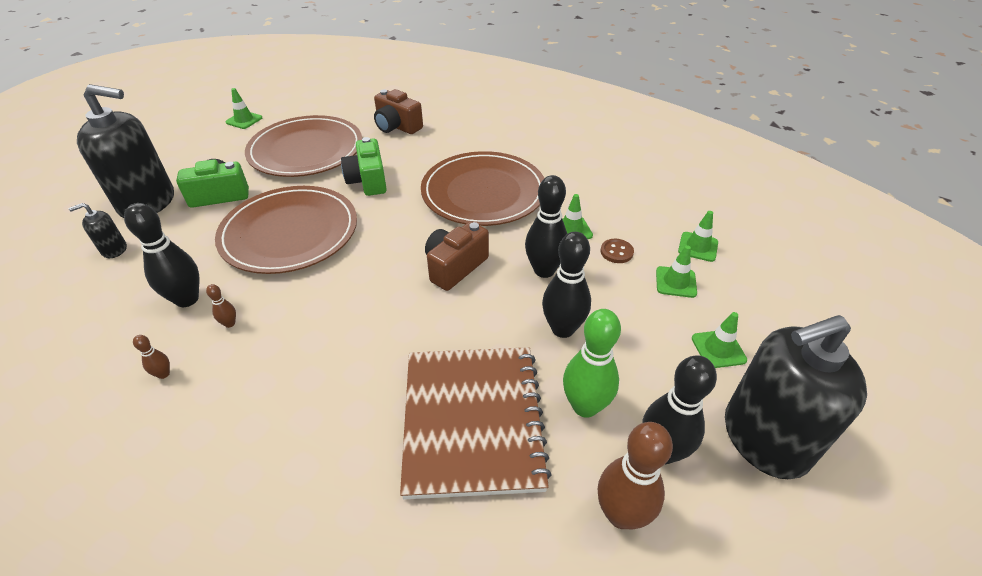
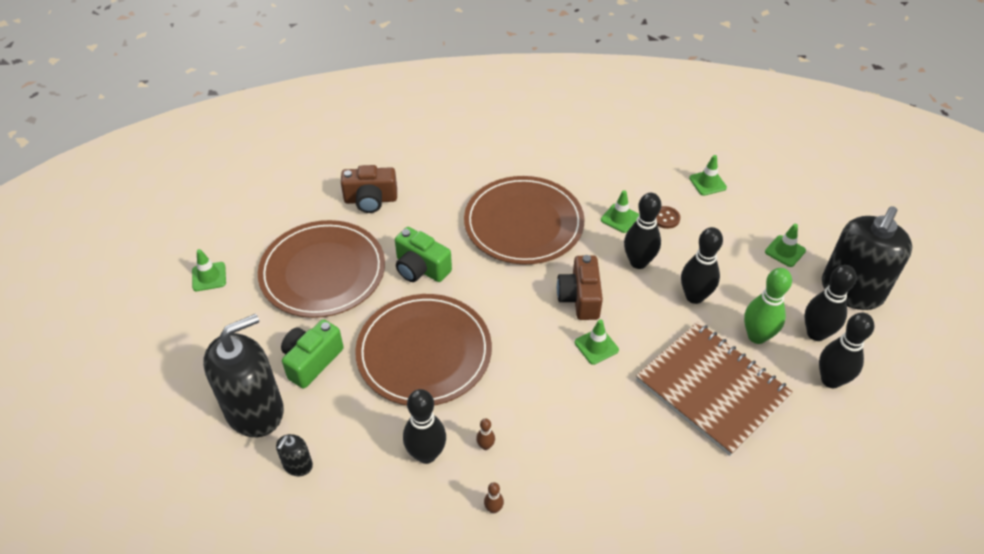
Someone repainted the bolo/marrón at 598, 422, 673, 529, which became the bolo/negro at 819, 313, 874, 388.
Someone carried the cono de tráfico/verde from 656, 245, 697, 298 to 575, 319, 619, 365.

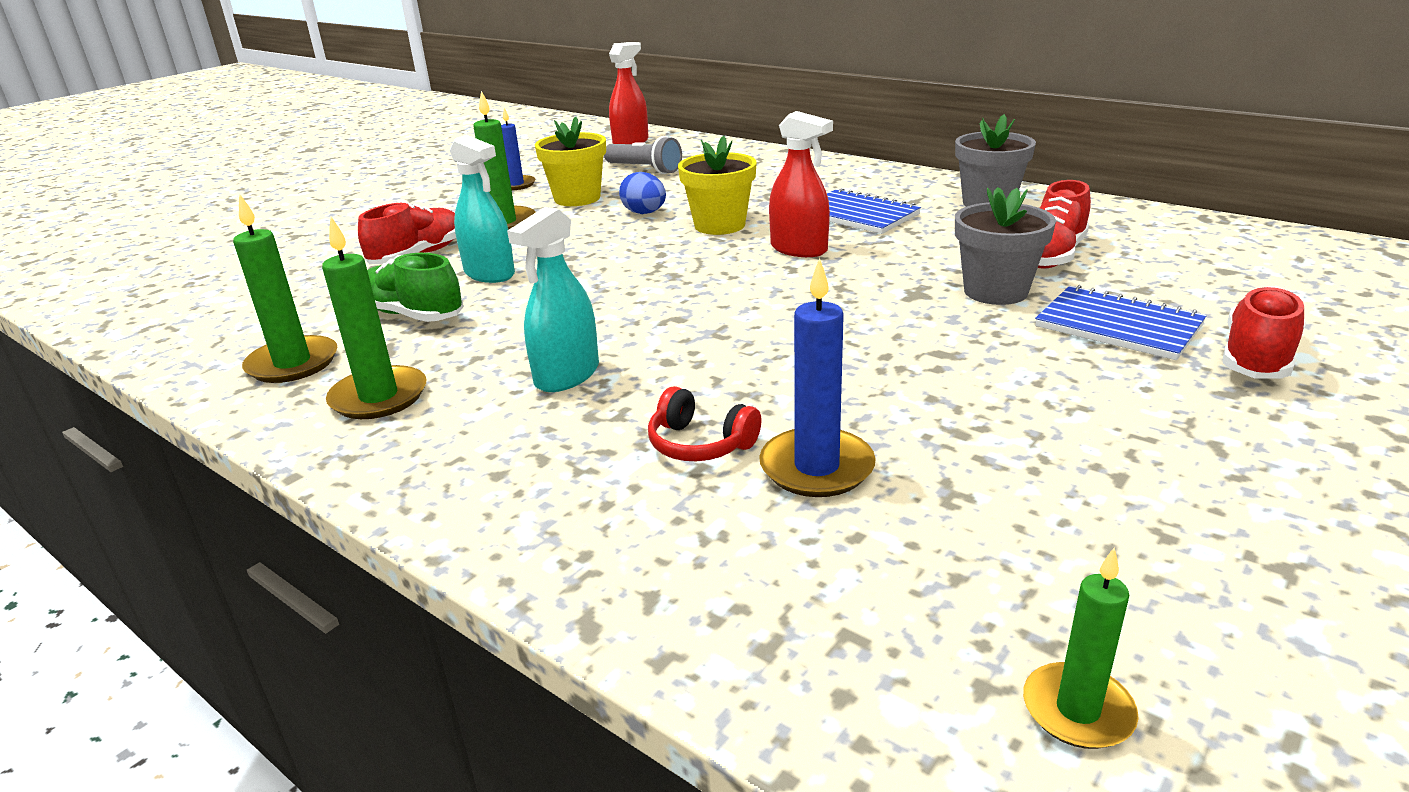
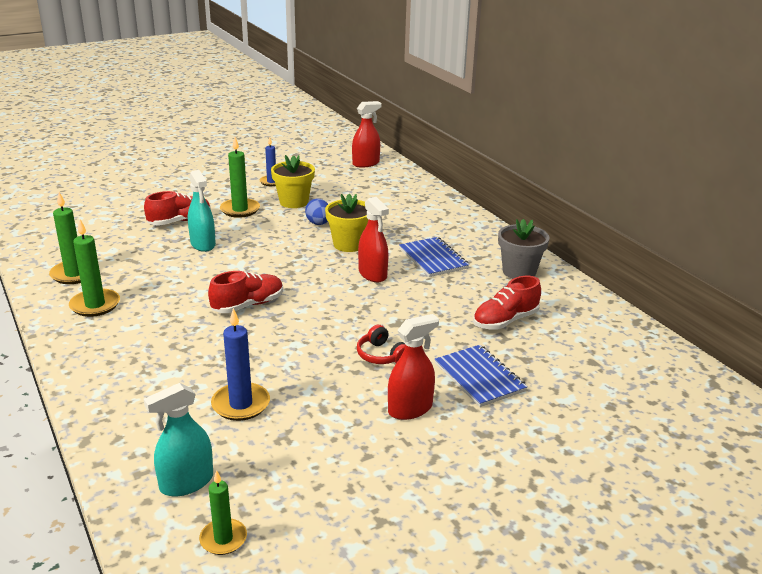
Someone took away the zapato/verde at 367, 253, 464, 322.
Someone carried the pulverizador/turquesa from 507, 207, 599, 392 to 144, 383, 213, 496.
Someone took away the lámpara de mano/gris at 604, 136, 682, 174.
Someone carried the auriculares/rojo from 648, 386, 762, 461 to 357, 325, 405, 364.
Someone took away the maceta/gris at 955, 187, 1056, 305.
Someone carried the zapato/rojo from 1223, 286, 1305, 379 to 208, 271, 283, 313.
Someone put down the pulverizador/rojo at 388, 314, 439, 420.

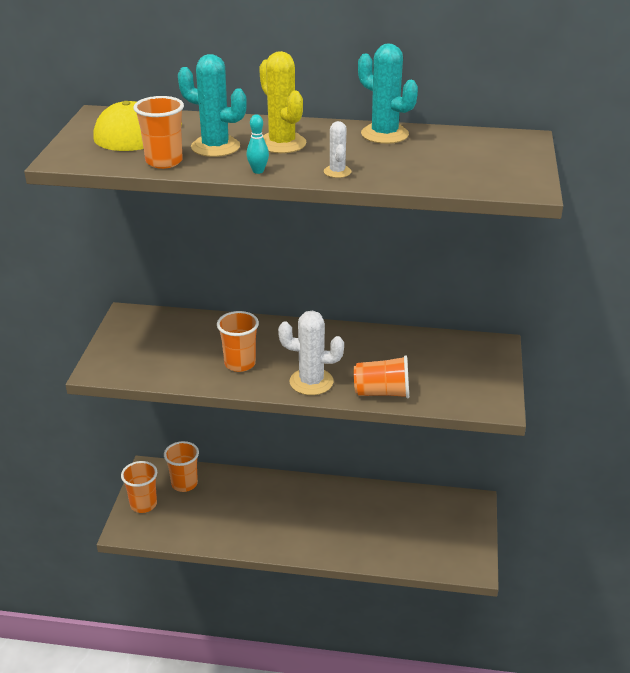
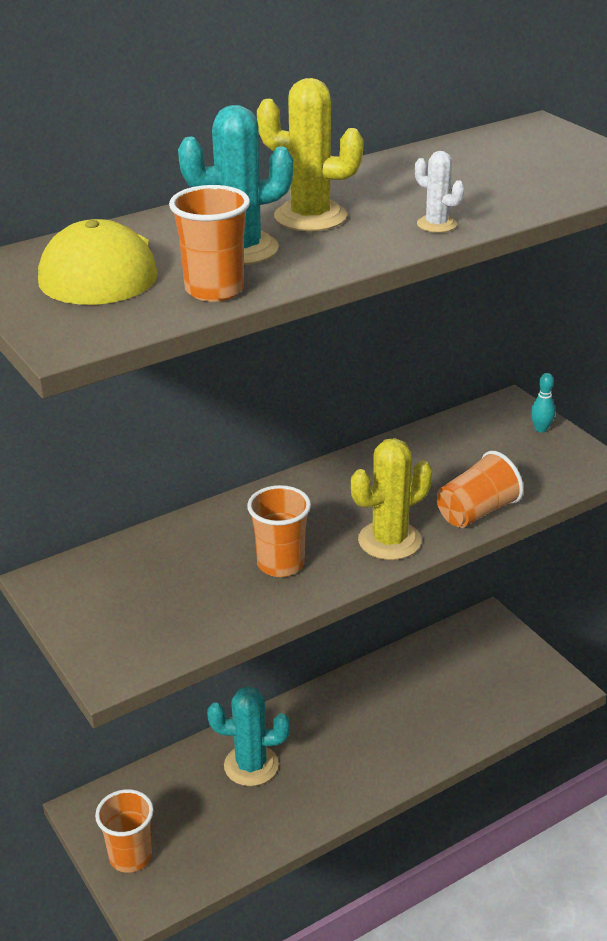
Someone took away the vaso/naranja at 164, 441, 199, 492.
Someone carried the bolo/turquesa from 247, 114, 269, 174 to 531, 373, 555, 433.
Someone repainted the cactus/blanco at 278, 311, 344, 395, which became the cactus/amarillo at 351, 438, 432, 560.
Someone carried the cactus/turquesa from 358, 43, 418, 144 to 207, 686, 290, 786.

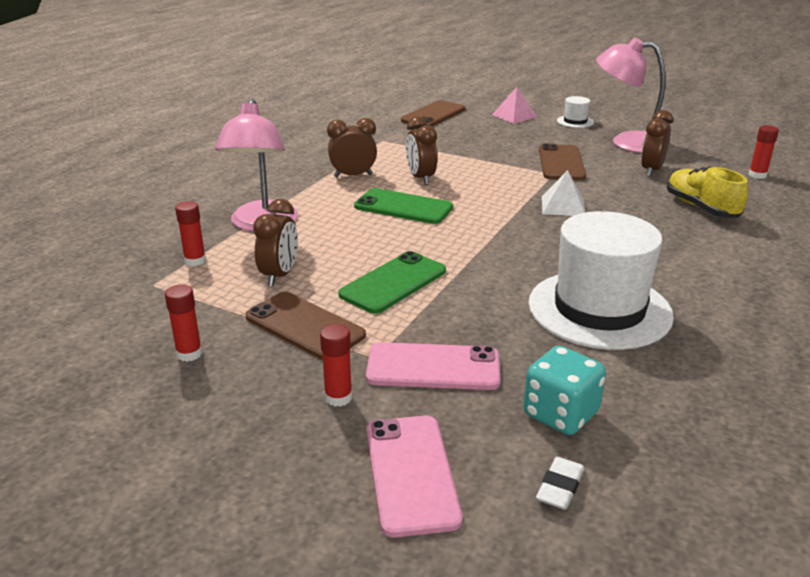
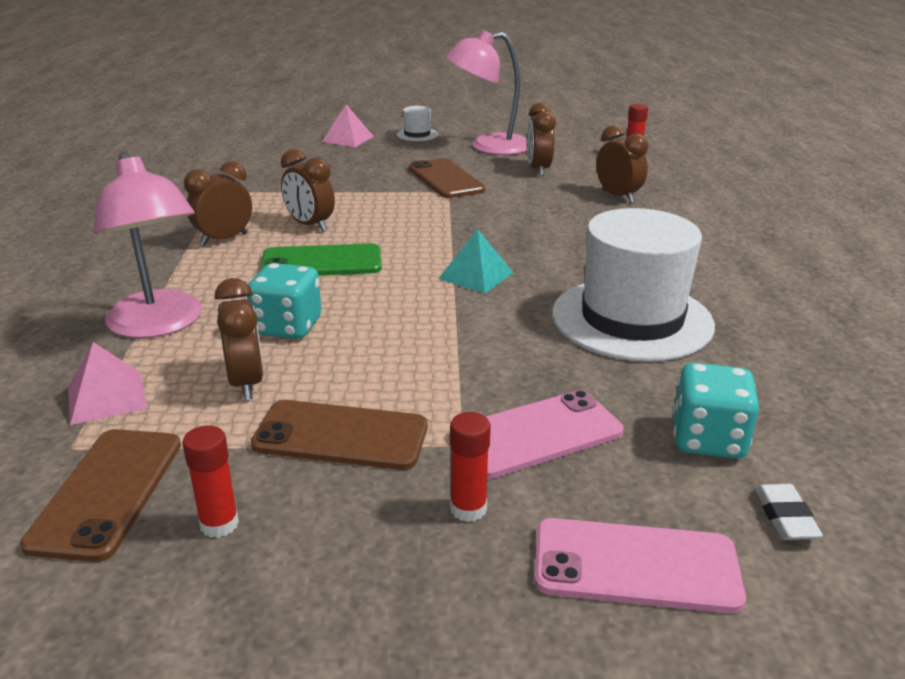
Someone swapped the barra de pegamento/rojo at 175, 201, 206, 266 for the pirámide/rosa at 68, 342, 147, 425.
Someone took away the móvil/verde at 338, 251, 446, 314.
Someone rotated the móvil/rosa at 367, 416, 463, 538 by 45 degrees counterclockwise.
Someone carried the móvil/marrón from 401, 100, 465, 127 to 20, 429, 181, 562.
Someone took away the pirámide/blanco at 542, 170, 586, 216.
Someone swapped the zapato/amarillo at 667, 166, 748, 218 for the despertador/marrón at 596, 125, 648, 203.
Someone put down the dado/turquesa at 247, 263, 321, 339.
Someone put down the pirámide/turquesa at 438, 229, 514, 293.

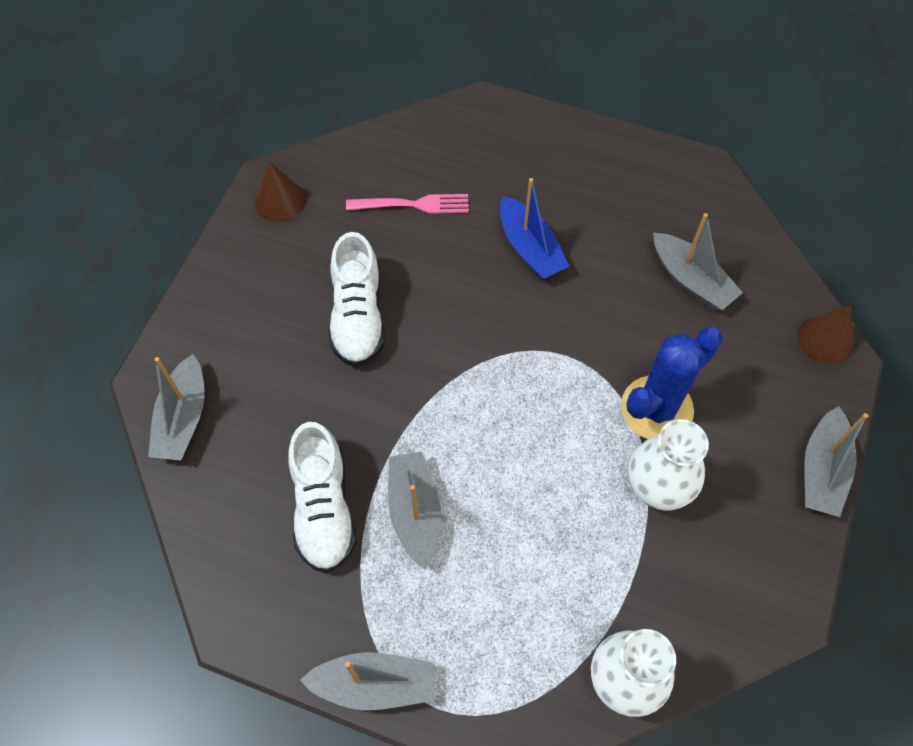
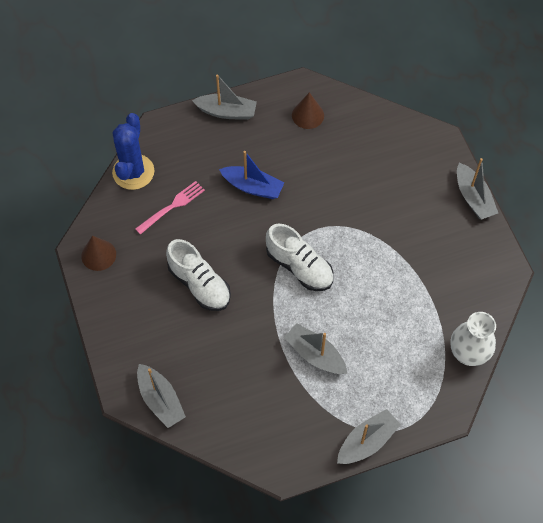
Someone carried the zapato/blanco from 288, 422, 357, 573 to 266, 224, 334, 291.
Someone carried the cactus/azul from 621, 327, 723, 439 to 112, 113, 154, 190.
Someone took away the florero/blanco at 628, 419, 709, 511.
Someone carried the barco/gris from 653, 213, 743, 310 to 192, 74, 257, 120.
Someone carried the cono/marrón from 798, 306, 854, 364 to 292, 92, 324, 129.

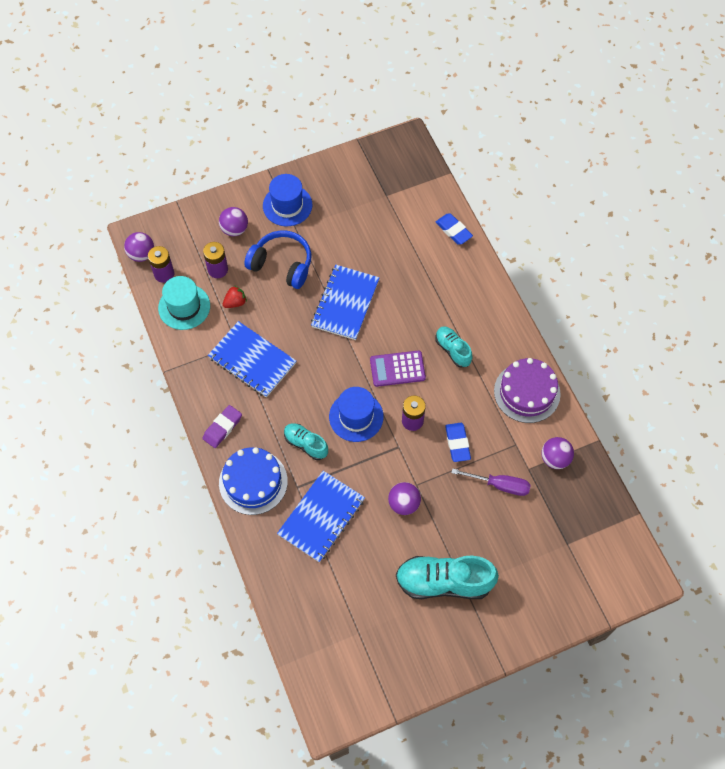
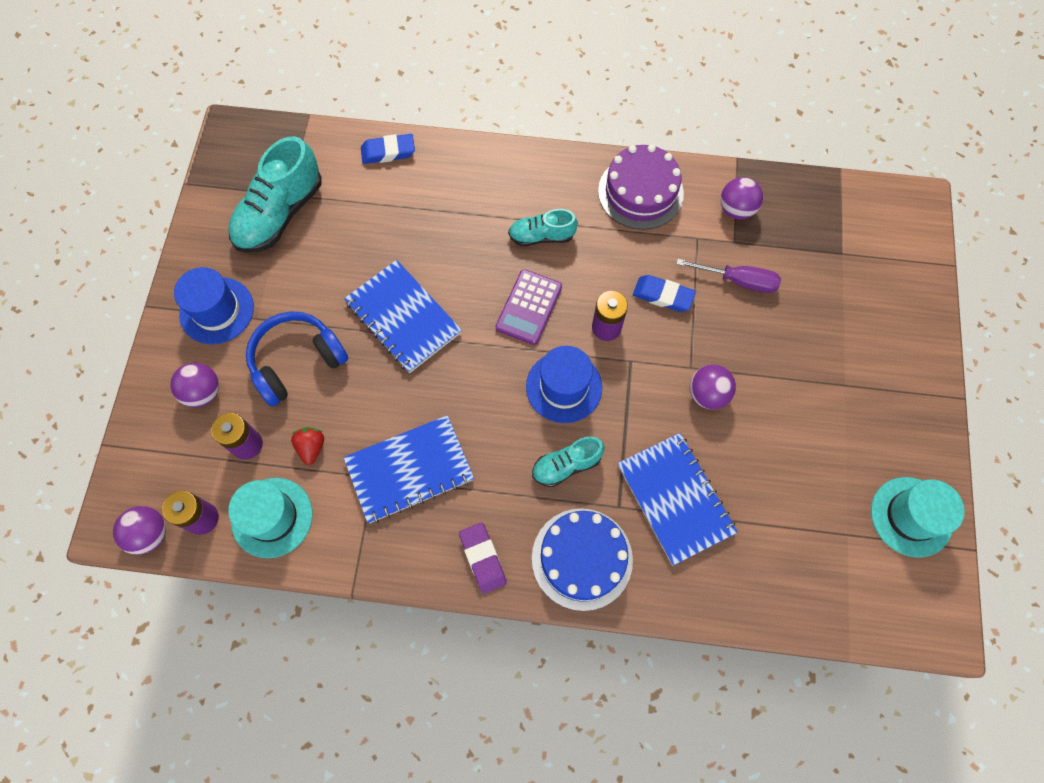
Someone carried the zapato/turquesa from 396, 556, 499, 599 to 228, 136, 322, 253.
Someone rotated the destornillador/morado at 451, 468, 531, 496 by 60 degrees clockwise.
Someone put down the sombrero/turquesa at 871, 477, 965, 558.

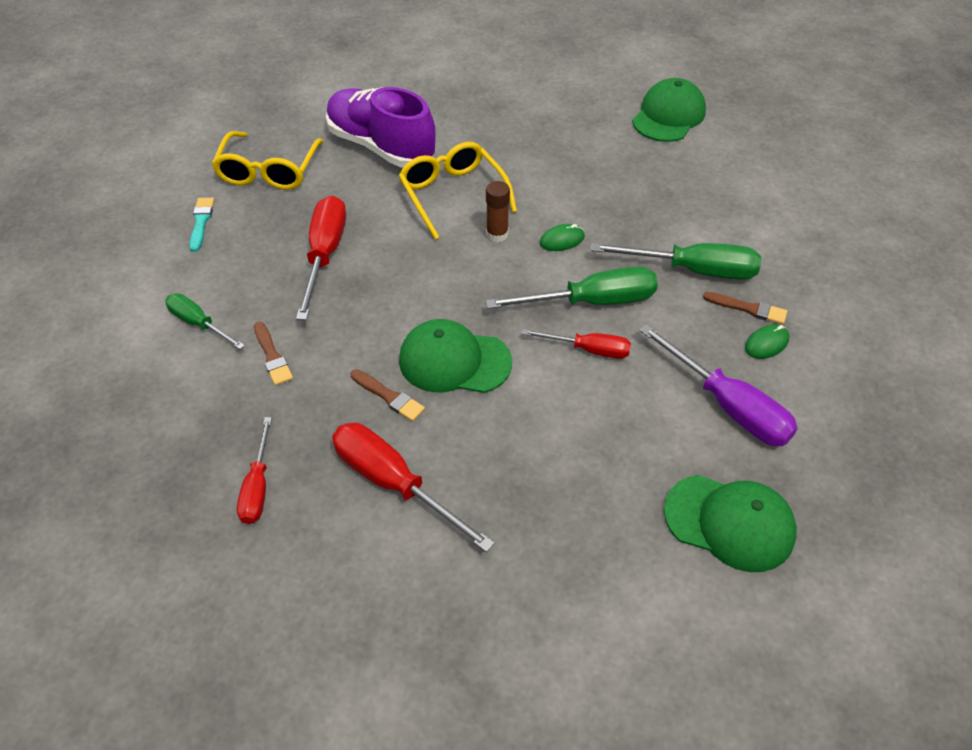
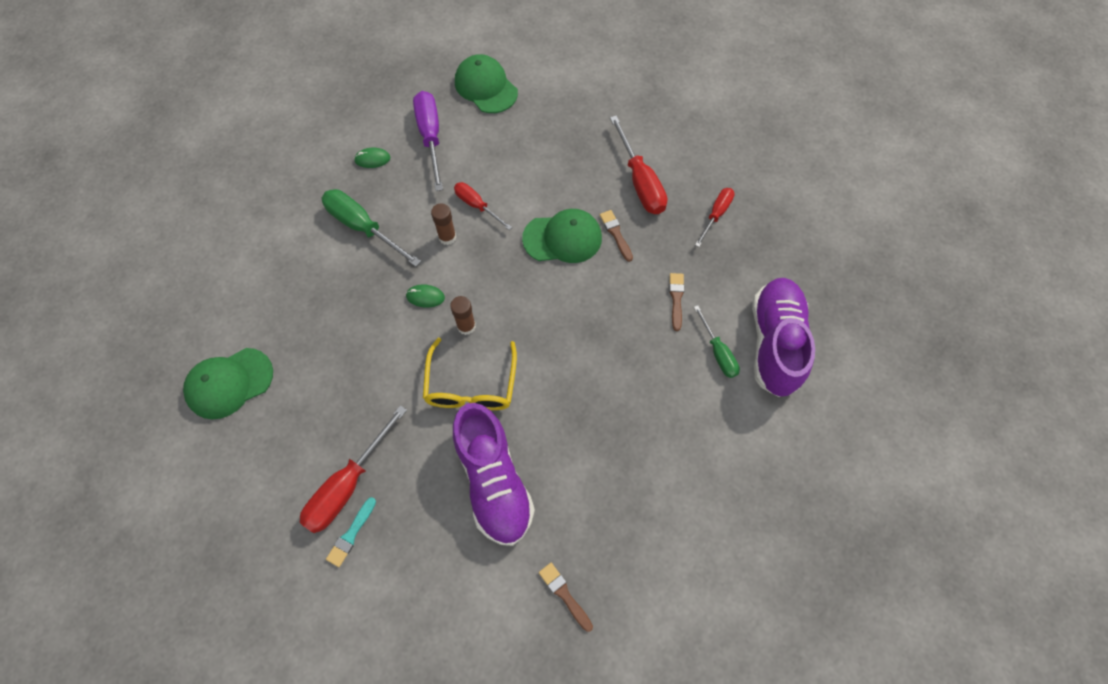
Someone carried the pincel/turquesa from 189, 198, 214, 252 to 326, 497, 376, 567.
Someone took away the gafas/amarillo at 212, 131, 324, 190.
Someone carried the destornillador/rojo from 296, 195, 346, 320 to 300, 405, 407, 533.
Someone rotated the gorra/verde at 399, 319, 512, 393 by 45 degrees counterclockwise.
Someone swapped the destornillador/verde at 486, 266, 658, 309 for the barra de pegamento/marrón at 431, 203, 456, 245.
Someone carried the pincel/marrón from 703, 292, 787, 324 to 539, 563, 593, 632.
Someone put down the zapato/morado at 752, 278, 815, 397.

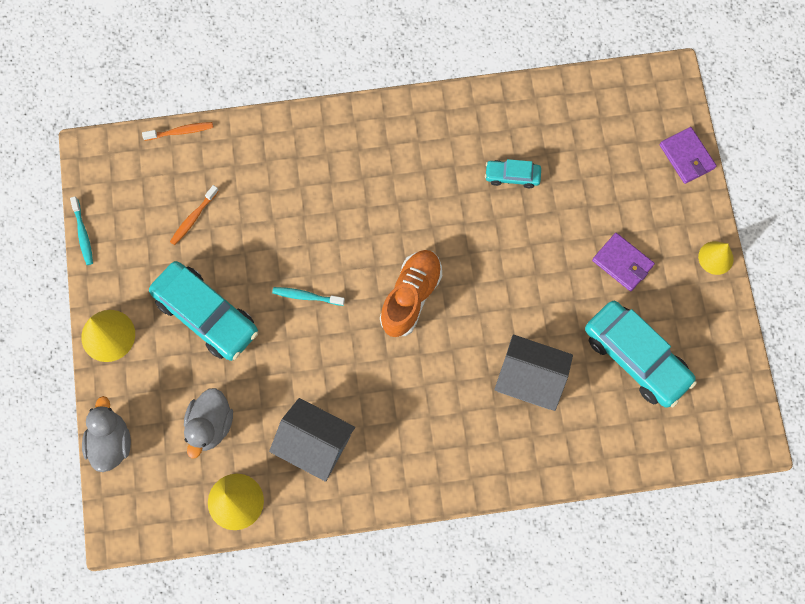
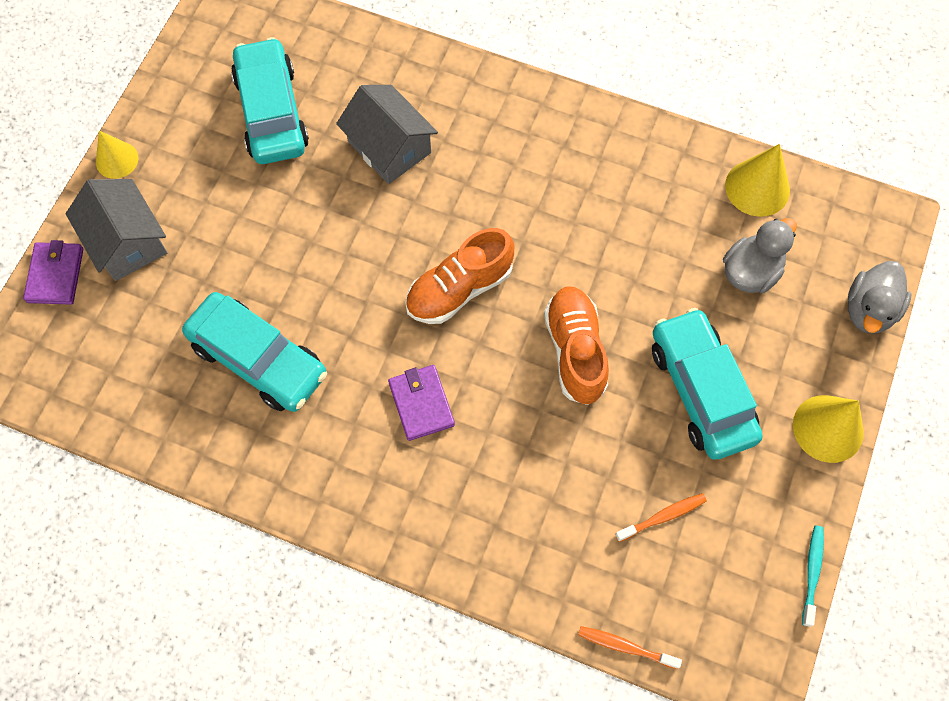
Someone carried the casa/gris from 269, 398, 355, 482 to 66, 179, 167, 281.
Someone swapped the cepillo de dientes/turquesa at 272, 287, 345, 306 for the zapato/naranja at 544, 286, 609, 405.
Someone scaled the coche/turquesa at 485, 159, 541, 188 by 2.01.
Someone carried the cartera/morado from 592, 233, 655, 291 to 388, 365, 455, 441.

